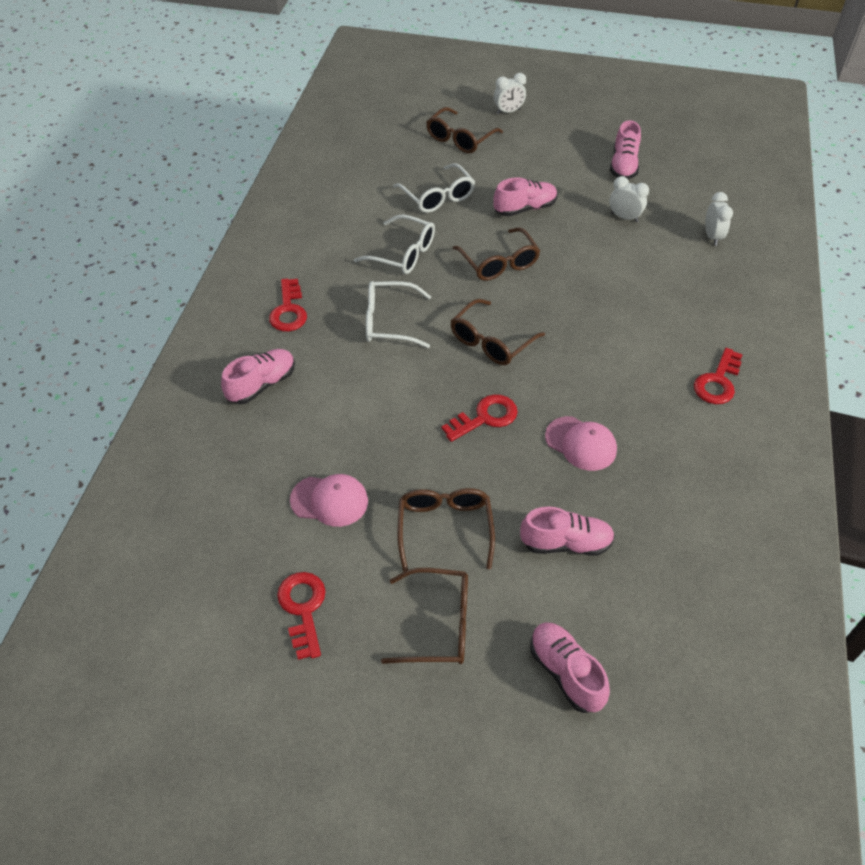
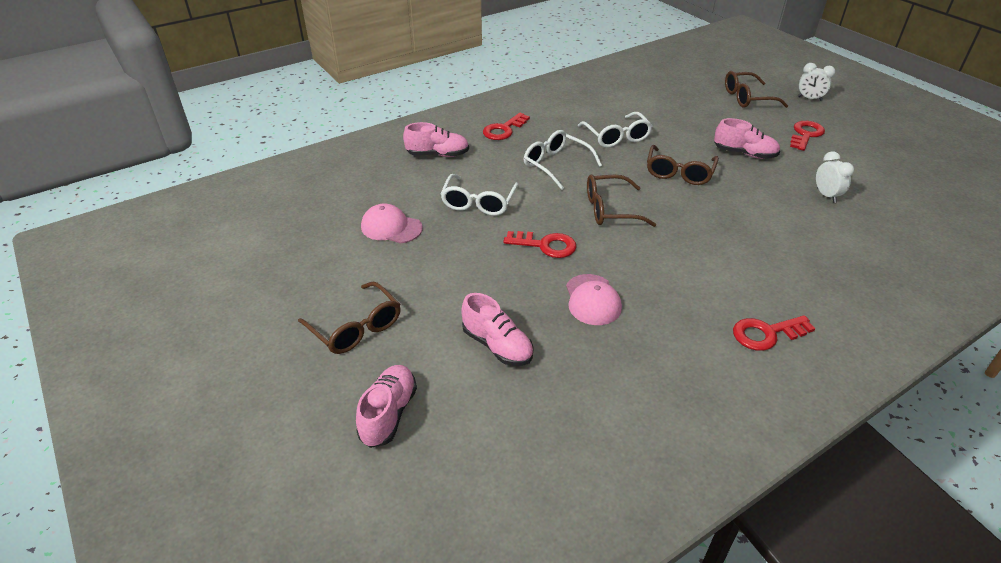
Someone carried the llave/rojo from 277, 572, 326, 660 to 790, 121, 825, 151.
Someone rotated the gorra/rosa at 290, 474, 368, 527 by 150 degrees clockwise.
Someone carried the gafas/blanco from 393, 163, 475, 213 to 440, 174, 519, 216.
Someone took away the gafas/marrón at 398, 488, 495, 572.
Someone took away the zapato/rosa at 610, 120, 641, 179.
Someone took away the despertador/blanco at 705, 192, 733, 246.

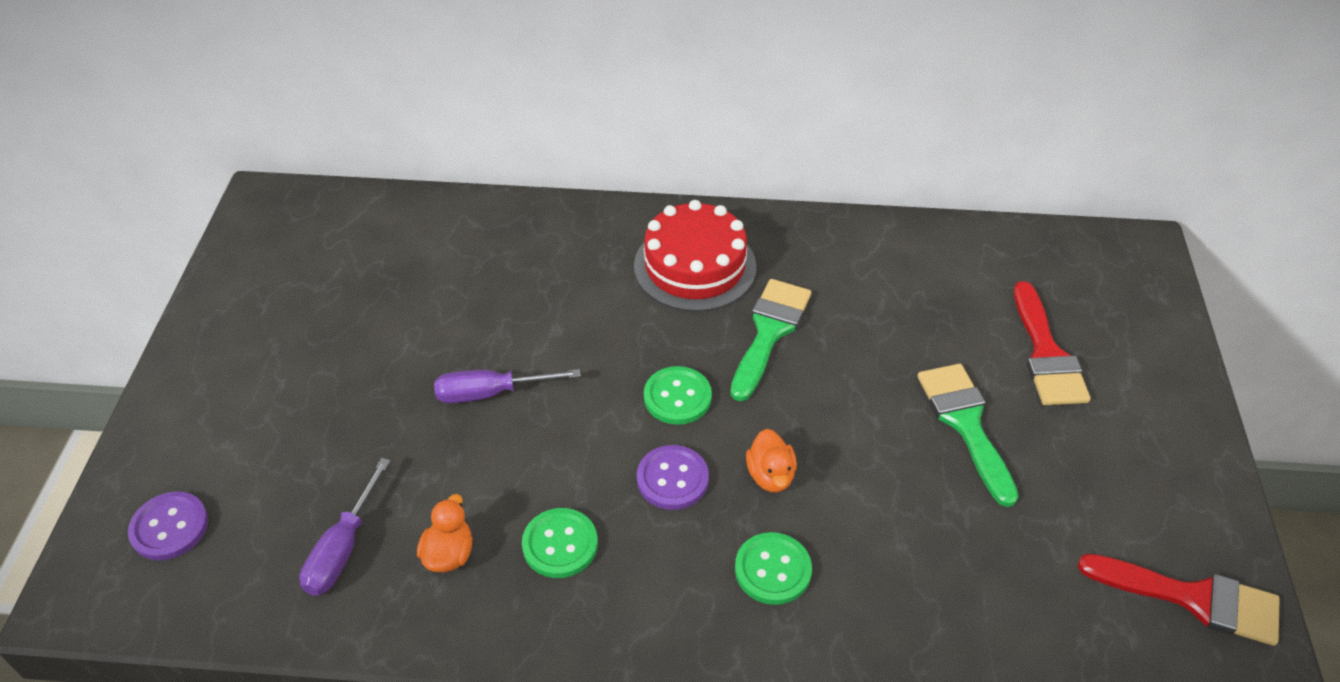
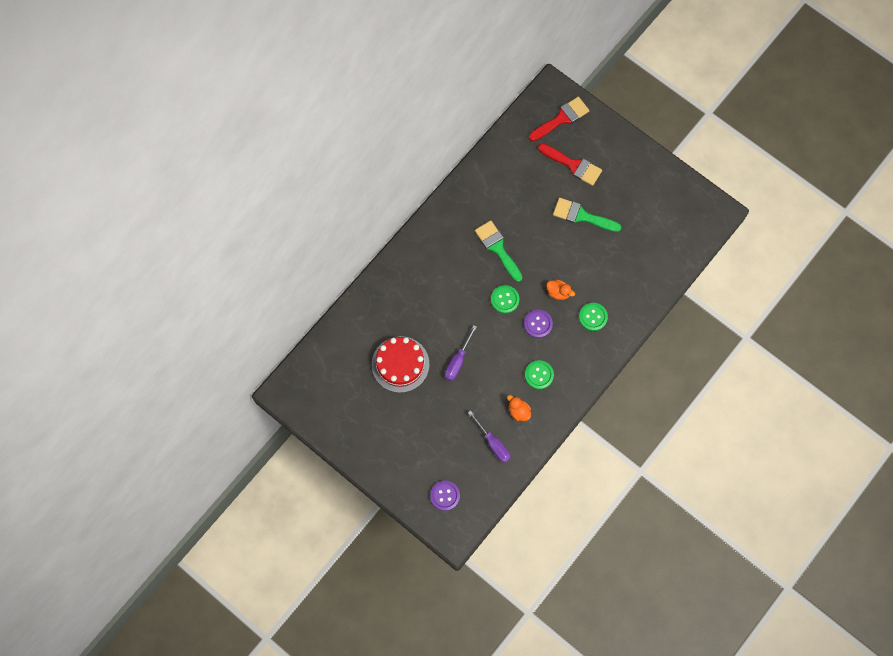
Someone carried the tarta/rojo from 634, 200, 756, 312 to 372, 336, 429, 393.
Someone carried the pincel/rojo from 1078, 554, 1280, 646 to 529, 97, 589, 141.

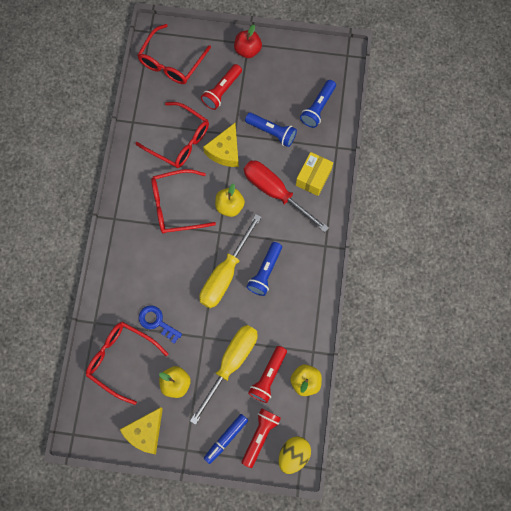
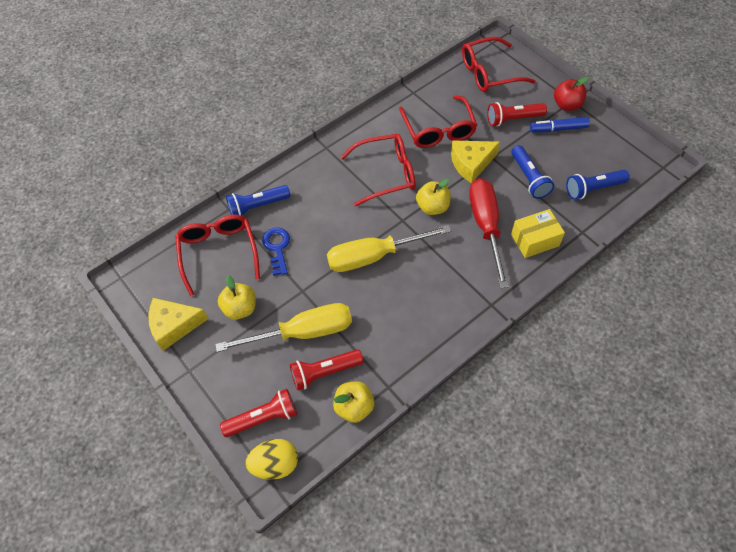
Someone rotated the gafas/rojo at 151, 169, 216, 234 by 135 degrees clockwise.
Someone carried the rotulador/azul from 204, 414, 248, 464 to 530, 117, 590, 132.
Someone carried the lámpara de mano/azul from 247, 242, 282, 296 to 226, 185, 290, 216.

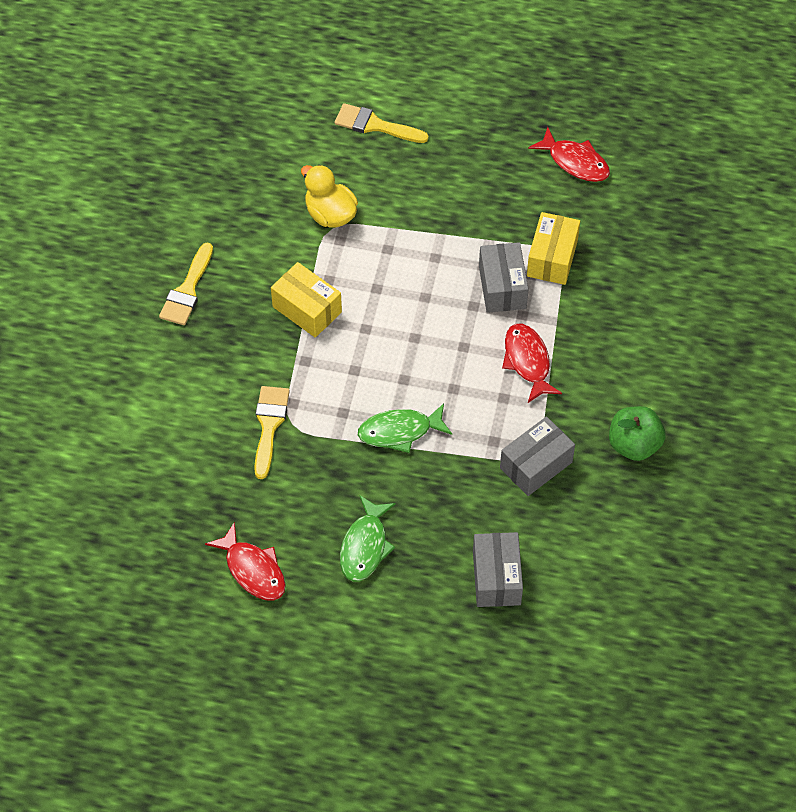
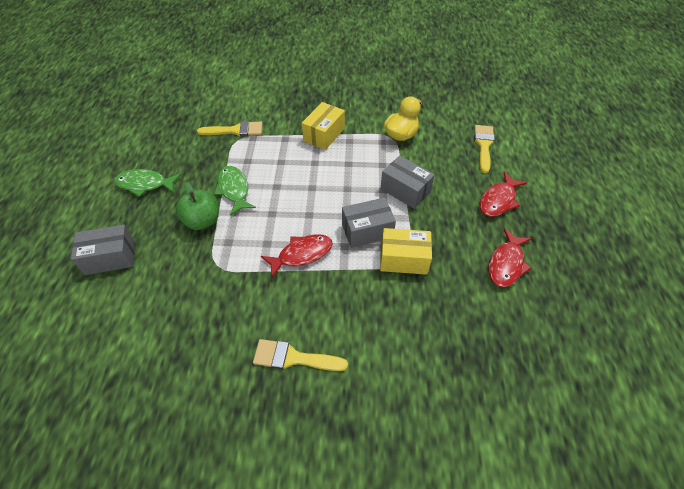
Someone carried the pincel/amarillo from 159, 243, 213, 325 to 253, 339, 348, 371.
Someone carried the pez/rojo from 205, 522, 286, 600 to 480, 172, 527, 217.
Someone carried the caja/gris from 500, 417, 575, 496 to 380, 156, 435, 209.
Someone carried the manzana/verde from 609, 406, 665, 461 to 176, 182, 219, 230.

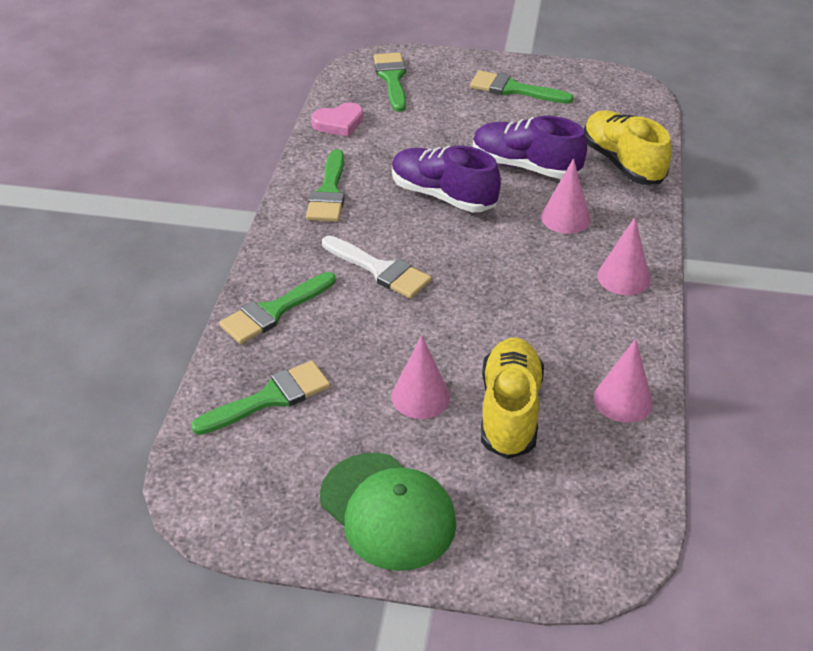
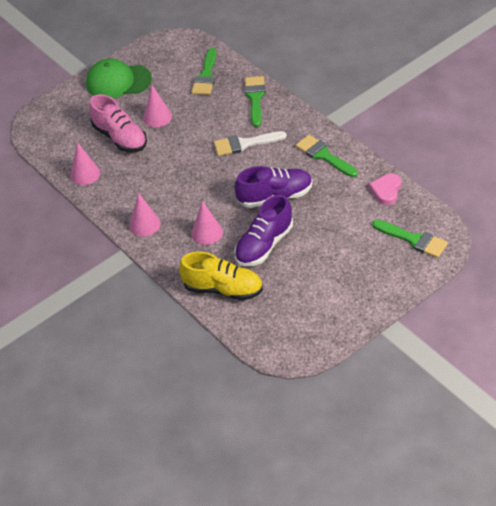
Someone took away the pincel/verde at 470, 71, 574, 104.
Someone rotated the zapato/morado at 473, 116, 587, 179 by 150 degrees clockwise.
Someone repainted the zapato/amarillo at 481, 337, 544, 459, which became the zapato/rosa at 89, 94, 147, 152.

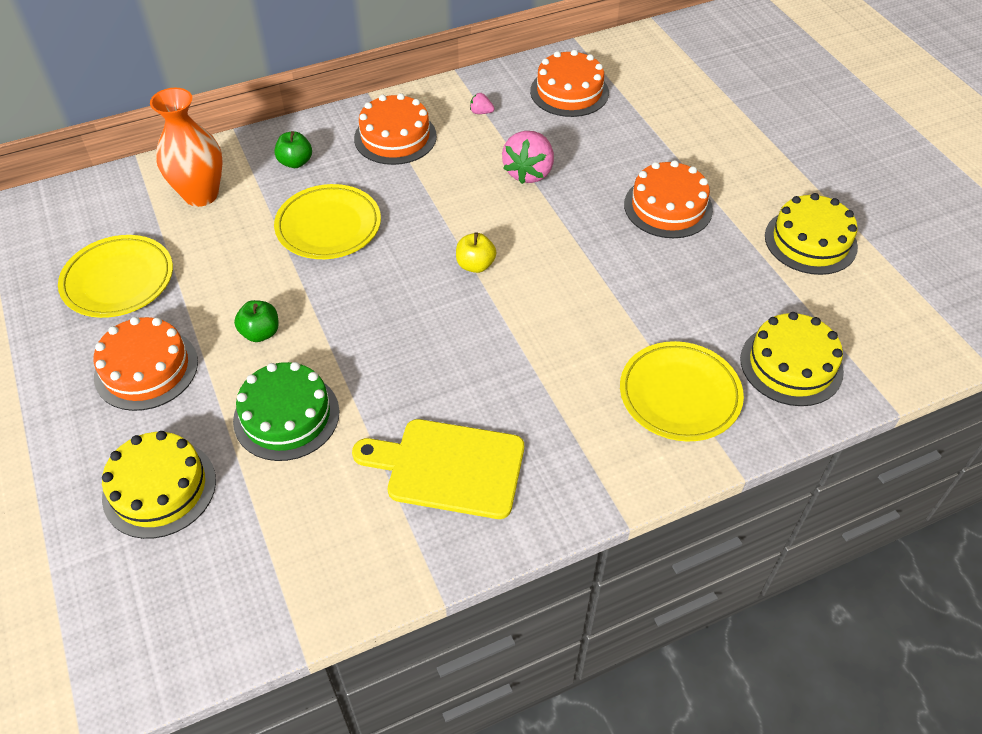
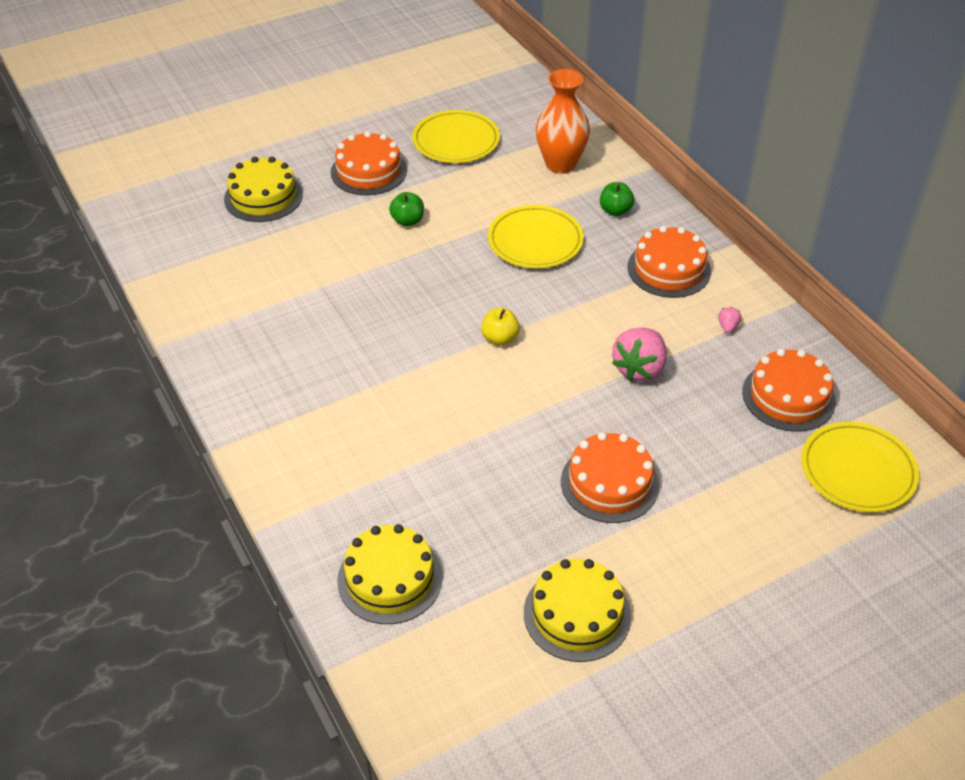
Someone took away the tarta/verde at 233, 362, 340, 461.
Someone took away the tabla de cortar/amarillo at 352, 419, 524, 519.
Someone rotated the fresa/rosa at 502, 131, 554, 184 by 75 degrees counterclockwise.
Someone carried the plato/amarillo from 620, 341, 744, 442 to 801, 422, 919, 512.

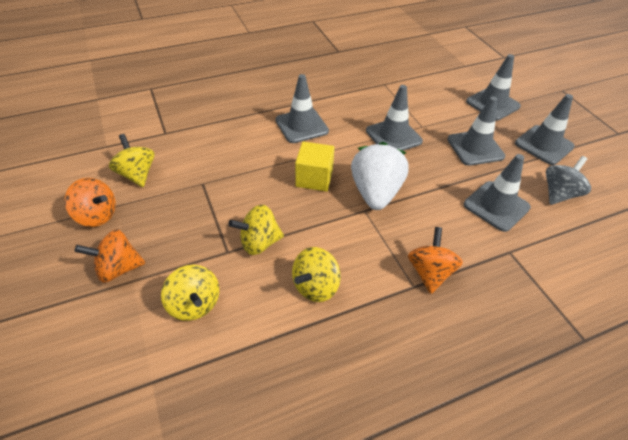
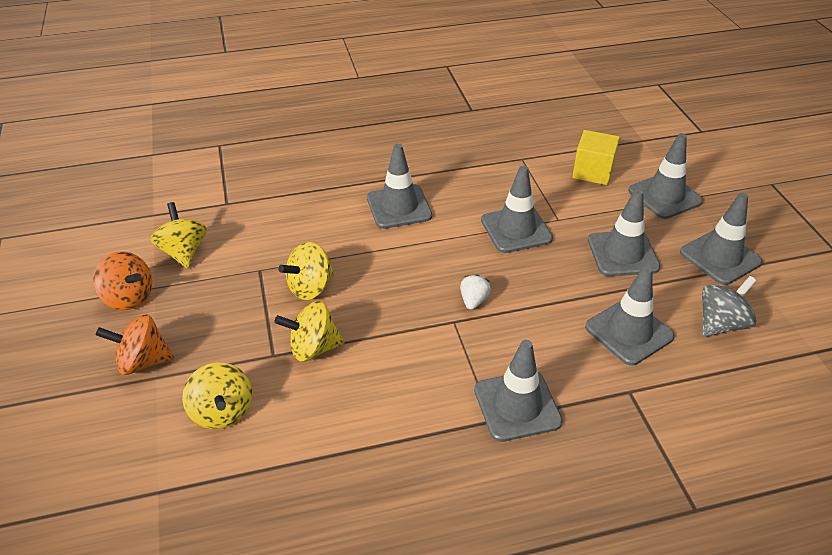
Someone carried the peonza/amarillo from 292, 247, 341, 302 to 278, 242, 334, 300.
Someone carried the cubo/amarillo from 295, 142, 335, 192 to 572, 130, 620, 185.
Someone scaled the fresa/blanco at 351, 142, 409, 210 by 0.43.
Someone swapped the peonza/naranja at 408, 227, 463, 294 for the cono de tráfico/gris at 474, 340, 563, 442.

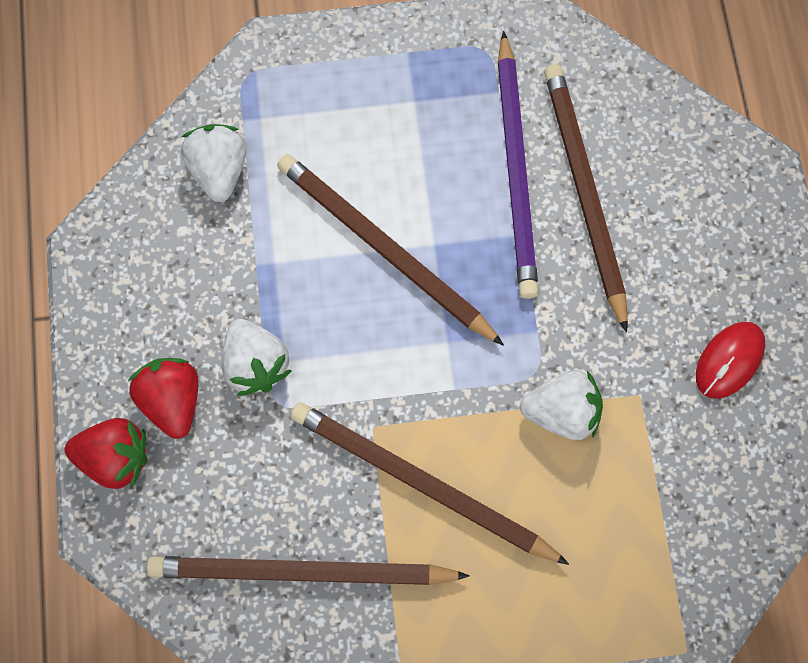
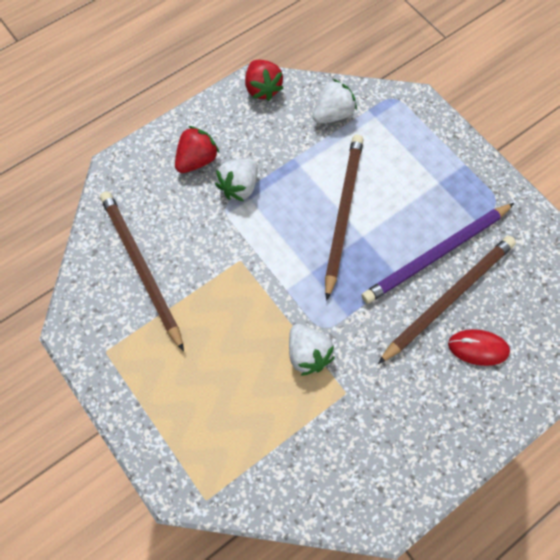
Someone carried the fresa/rojo from 65, 418, 147, 489 to 245, 60, 283, 101.
Someone took away the lápiz/marrón at 291, 402, 569, 565.
Someone carried the ratón/rojo from 696, 322, 765, 399 to 448, 329, 510, 366.

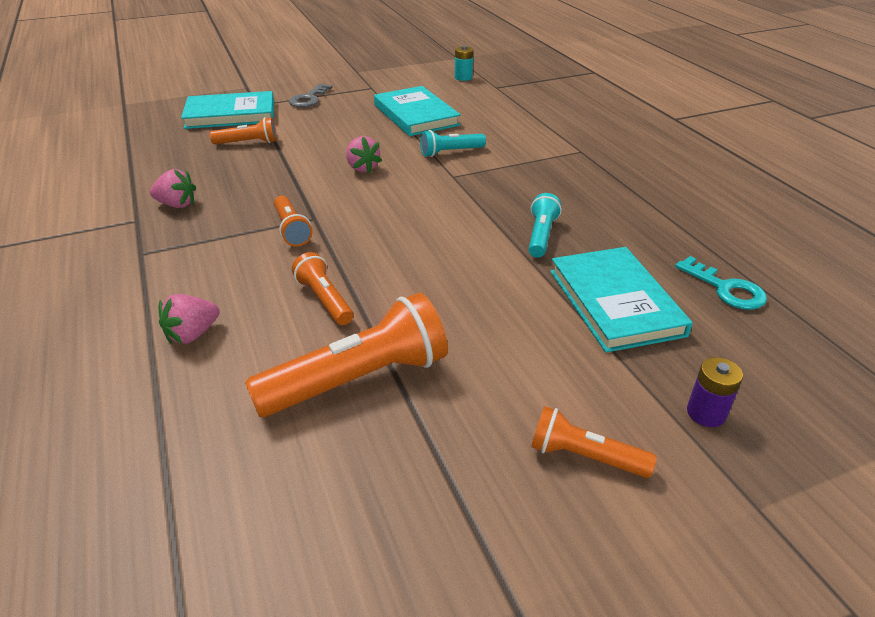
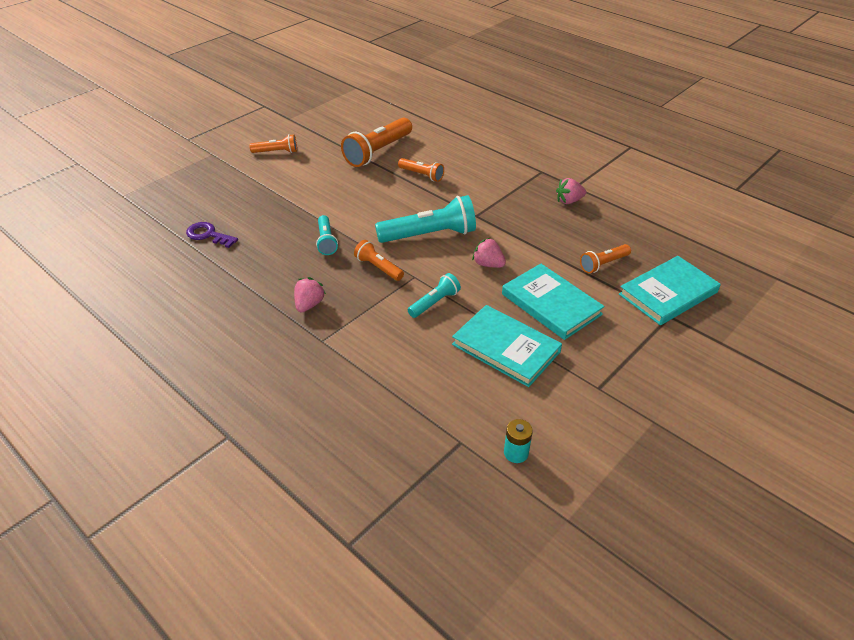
Someone carried the fresa/rosa from 159, 294, 220, 344 to 294, 277, 326, 312.
Someone carried the lámpara de mano/naranja from 274, 196, 312, 247 to 354, 240, 404, 281.
Someone took away the llave/gris at 289, 84, 332, 108.
Someone carried the libro/turquesa from 550, 247, 693, 353 to 502, 264, 605, 340.
Someone repainted the llave/turquesa at 675, 256, 767, 310, which became the llave/morado at 186, 222, 238, 248.
Someone took away the pila/morado at 687, 357, 743, 427.
Someone put down the lámpara de mano/turquesa at 375, 195, 476, 243.

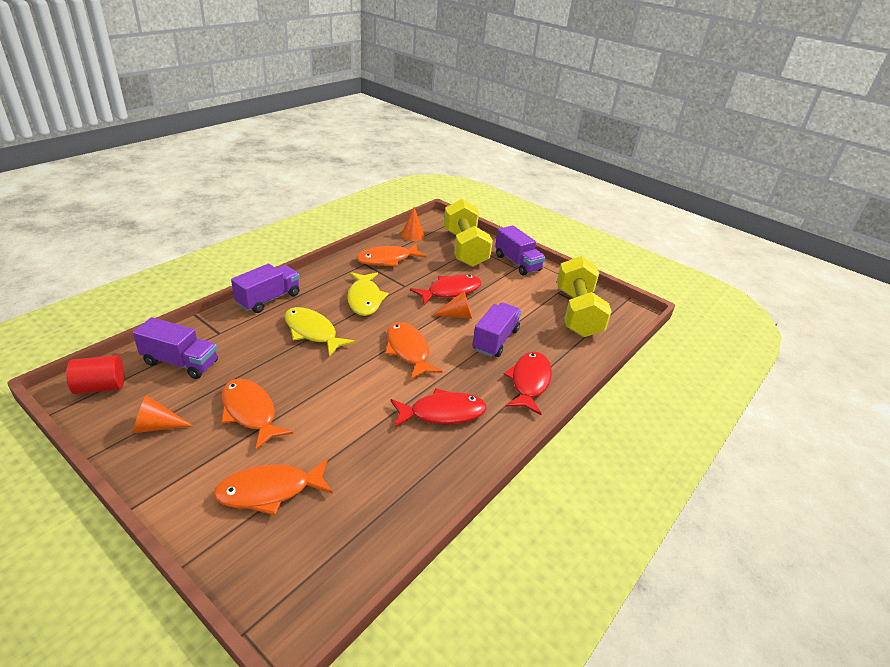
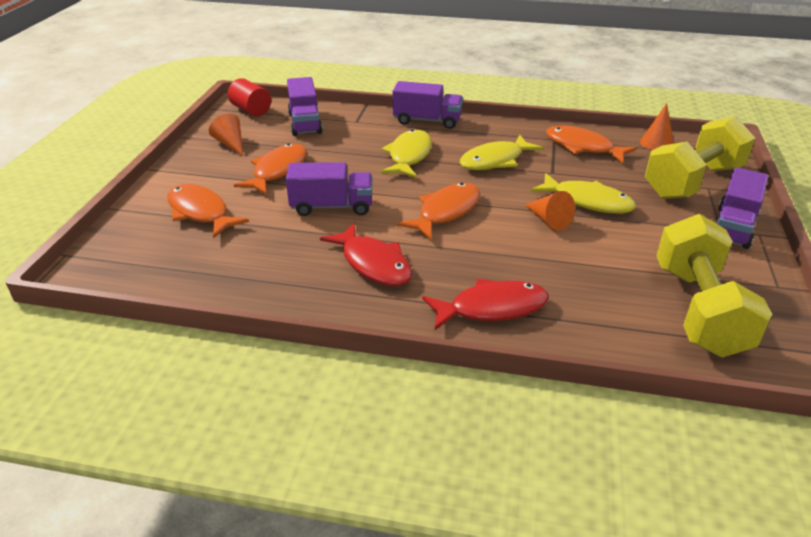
Someone repainted the pez/rojo at 410, 275, 482, 305, which became the pez/amarillo at 530, 173, 636, 214.
Someone carried the camión/morado from 472, 302, 522, 357 to 286, 162, 372, 216.
Someone rotated the mancuerna/amarillo at 557, 256, 612, 337 by 60 degrees counterclockwise.

